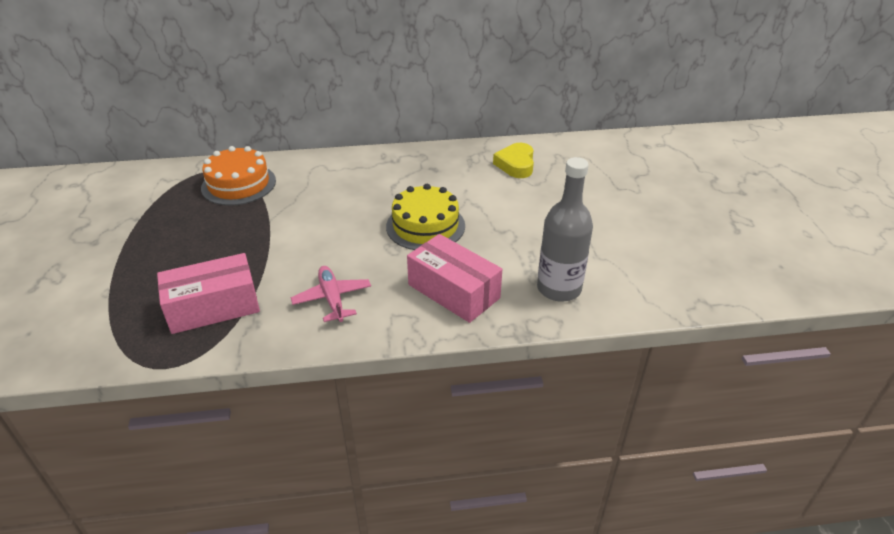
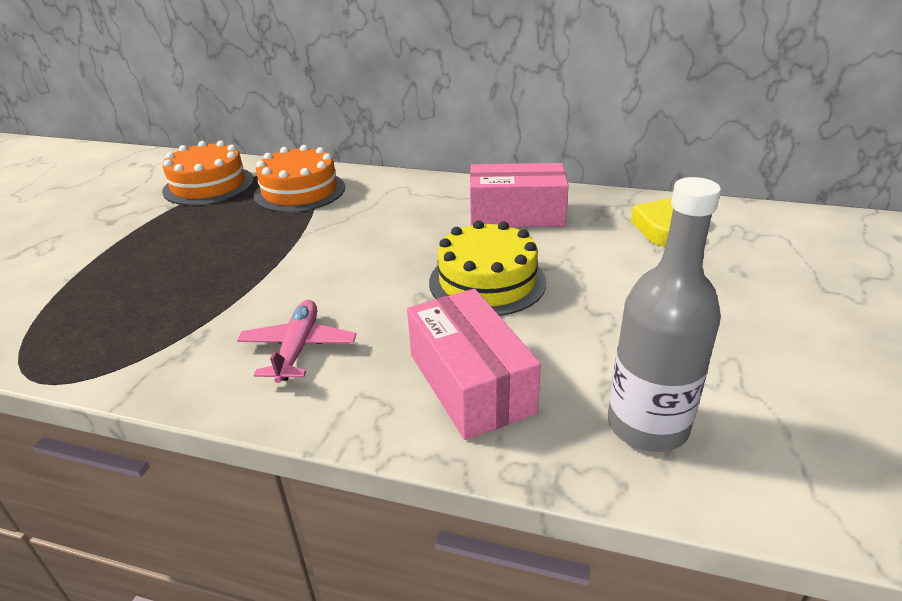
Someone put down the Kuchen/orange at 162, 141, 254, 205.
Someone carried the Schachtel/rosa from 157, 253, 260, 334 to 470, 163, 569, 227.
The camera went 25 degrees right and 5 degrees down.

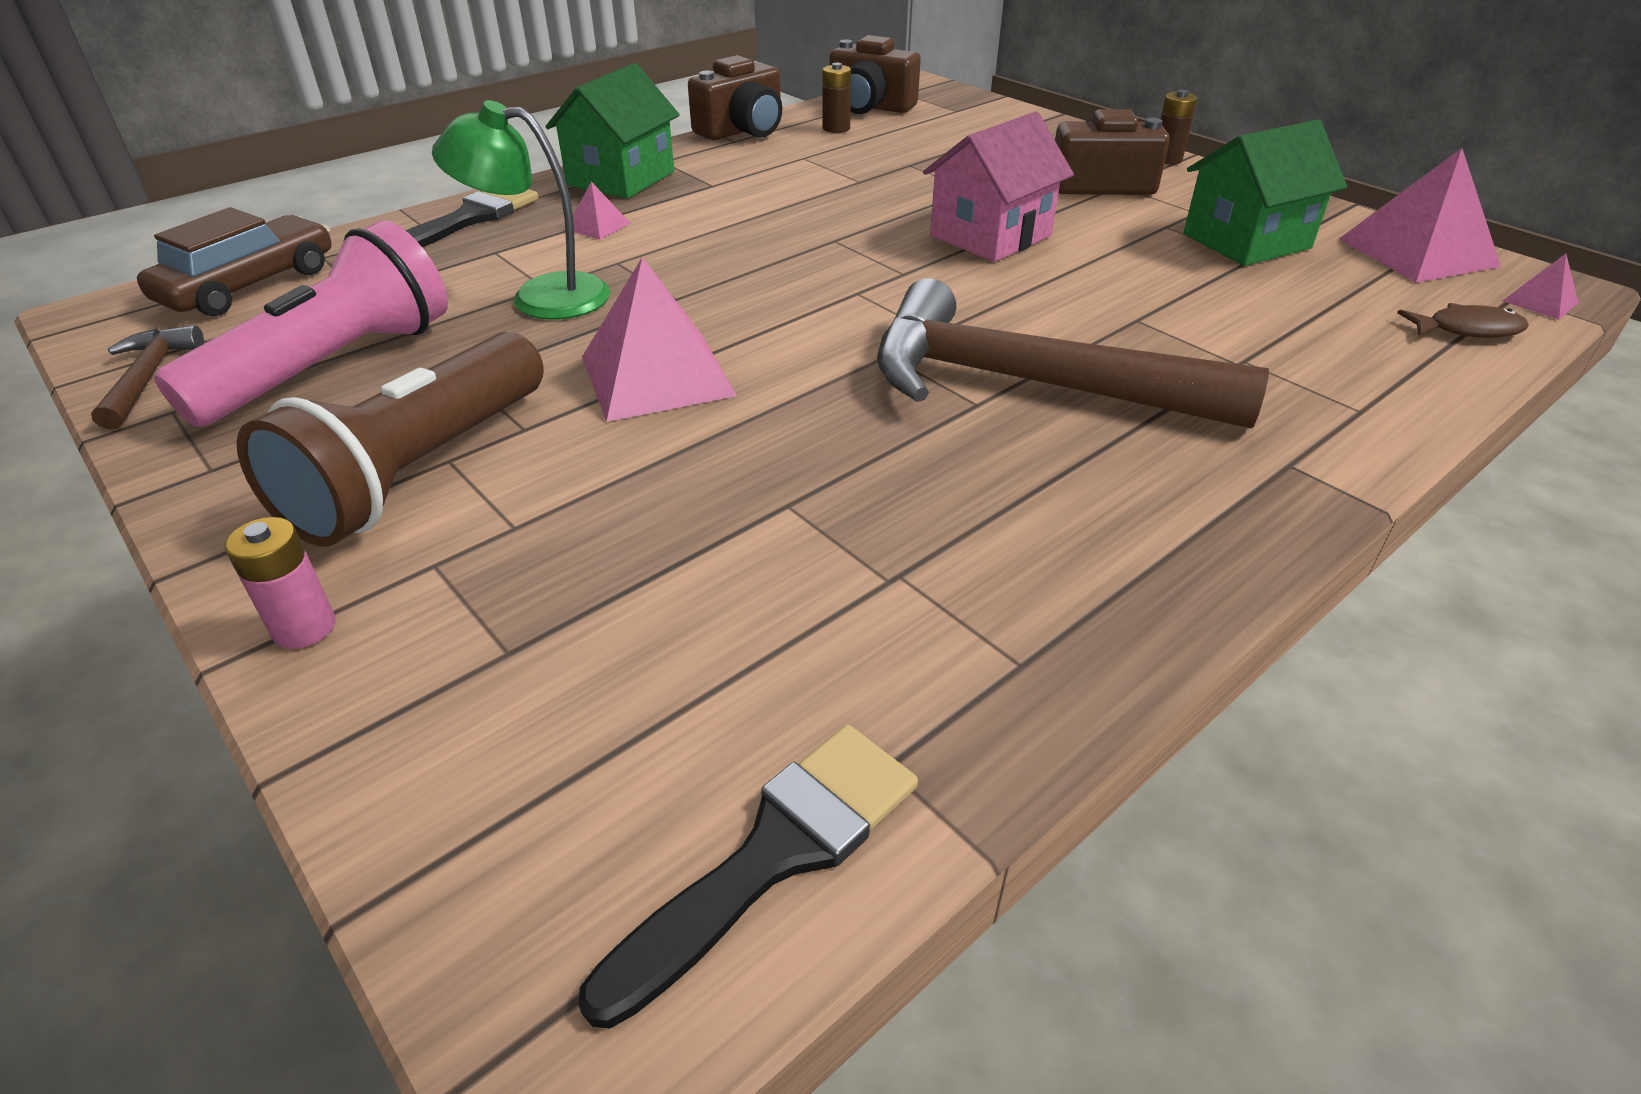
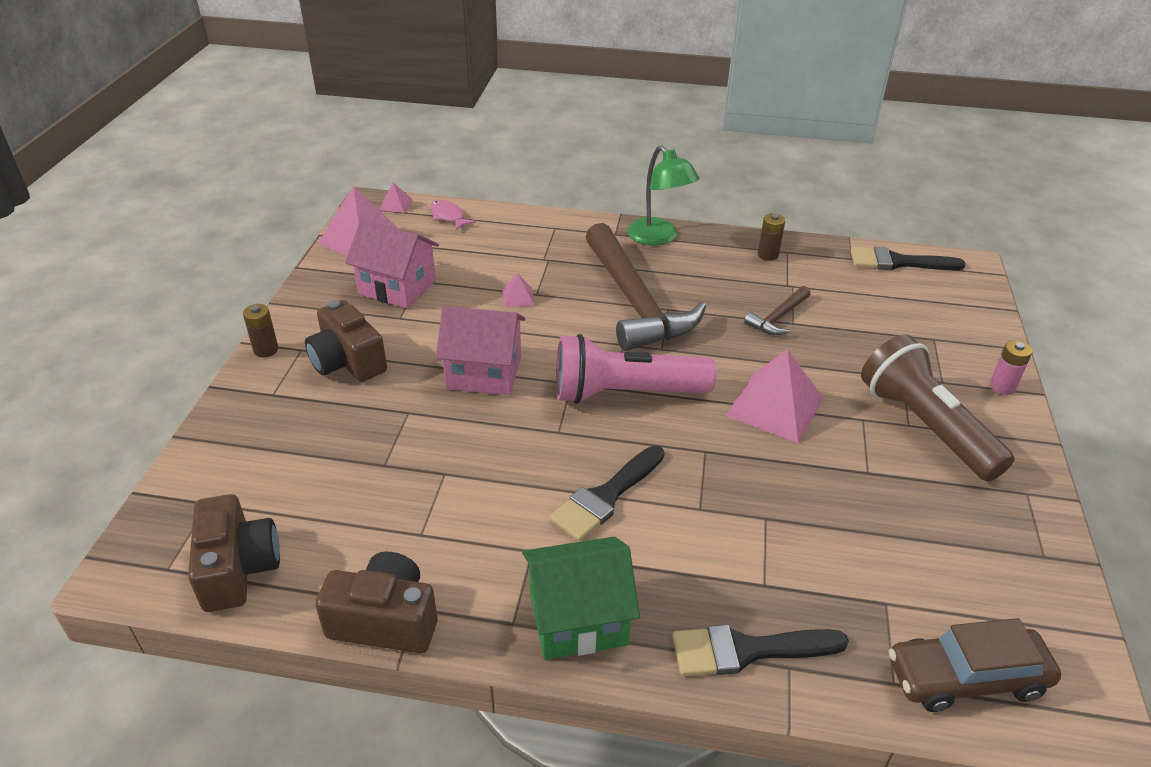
Someone put down the Pinsel/schwarz at 549, 446, 664, 541.
Someone carried the Hammer/braun from 91, 325, 204, 430 to 744, 286, 810, 335.
Someone carried the Taschenlampe/rosa from 154, 220, 448, 427 to 556, 334, 717, 404.
Someone carried the Lampe/grün from 432, 100, 610, 319 to 627, 145, 700, 245.
Someone carried the Pyramide/rosa from 573, 182, 631, 240 to 502, 273, 535, 308.
Someone carried the Batterie/braun from 822, 63, 851, 133 to 758, 213, 785, 261.
Someone repainted the Haus/grün at 1183, 120, 1347, 266, which became the Haus/rosa at 345, 219, 439, 309.
Someone repainted the Fisch/braun at 1397, 303, 1529, 338, which became the Fisch/rosa at 430, 200, 476, 230.
Someone rotated the Taschenlampe/braun at 236, 332, 544, 547 by 105 degrees counterclockwise.
The camera went 130 degrees left and 0 degrees up.

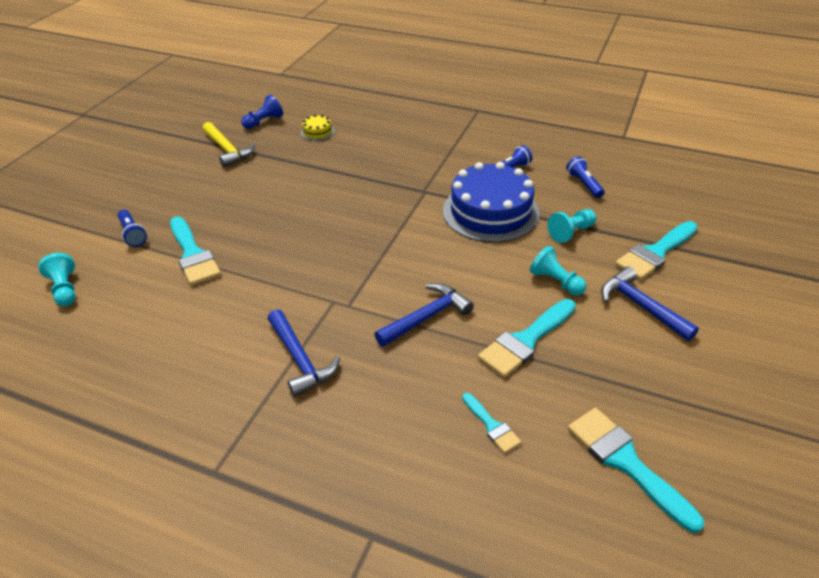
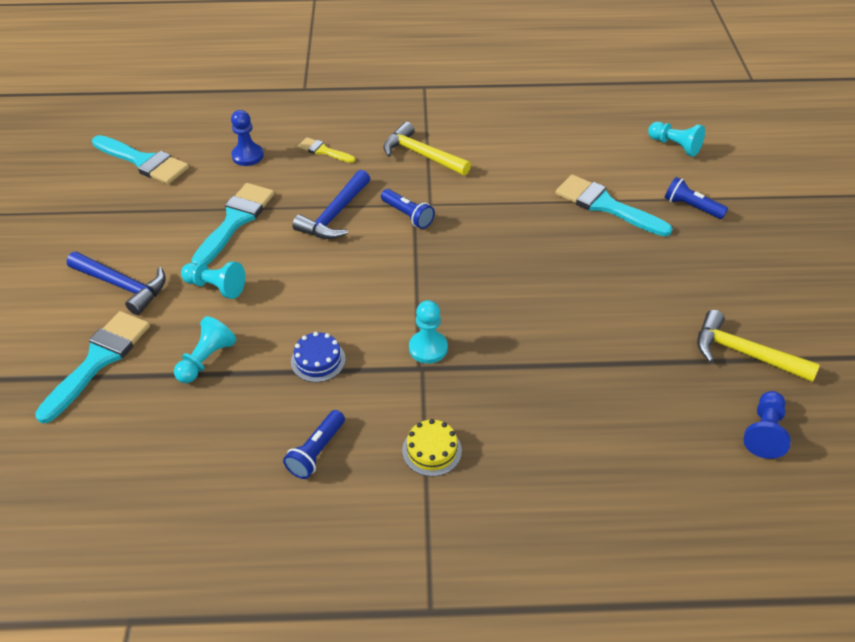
Someone put down the Pinsel/gelb at 298, 137, 355, 163.
Someone put down the Bauer/türkis at 409, 300, 448, 364.
Someone carried the Kuchen/gelb from 301, 114, 335, 141 to 402, 419, 462, 477.
Someone carried the Taschenlampe/blau from 566, 156, 605, 198 to 381, 189, 435, 229.
Someone swapped the Pinsel/türkis at 462, 393, 521, 453 for the Bauer/blau at 231, 110, 264, 166.
Someone repainted the Hammer/blau at 268, 309, 340, 397, which became the Hammer/gelb at 384, 122, 471, 176.
Someone scaled the Kuchen/blau at 443, 162, 540, 243 by 0.42.
The camera went 155 degrees right and 5 degrees up.

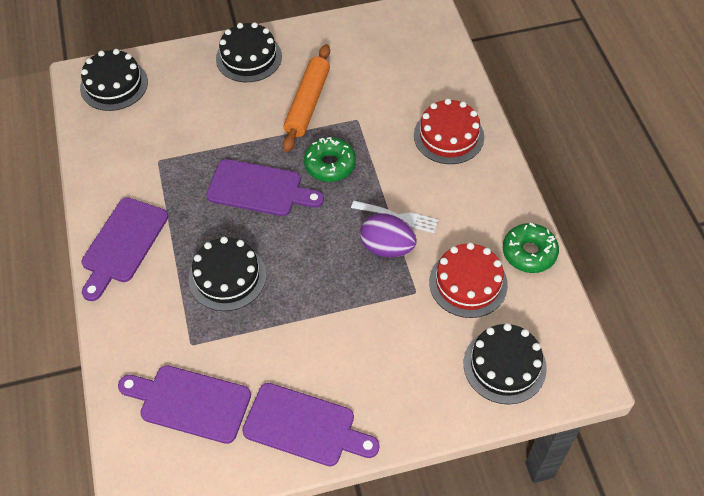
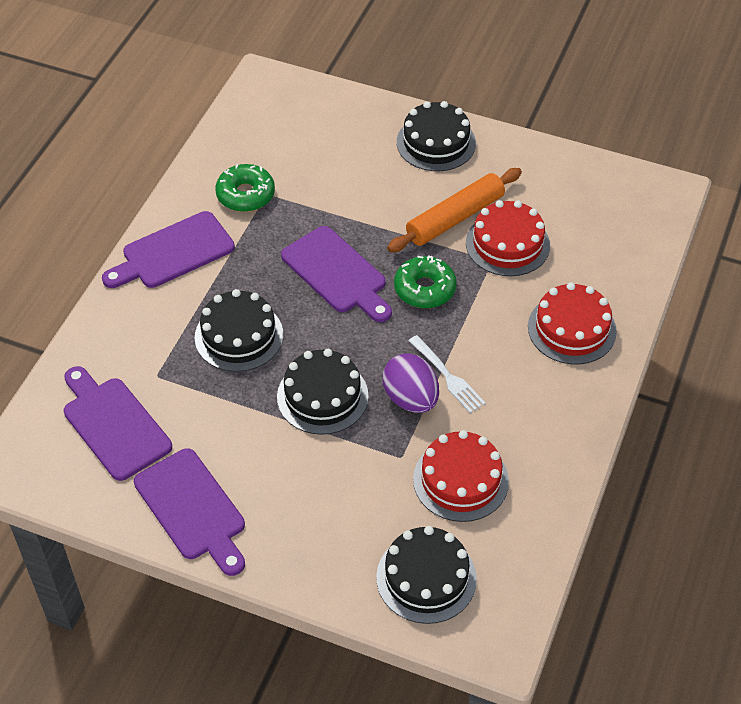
Someone put down the Kuchen/rot at 466, 200, 550, 276.
Someone carried the Kuchen/schwarz from 80, 49, 148, 111 to 277, 349, 369, 435.
Someone carried the Donut/grün from 503, 223, 559, 273 to 215, 164, 275, 212.
The camera went 35 degrees right and 5 degrees down.

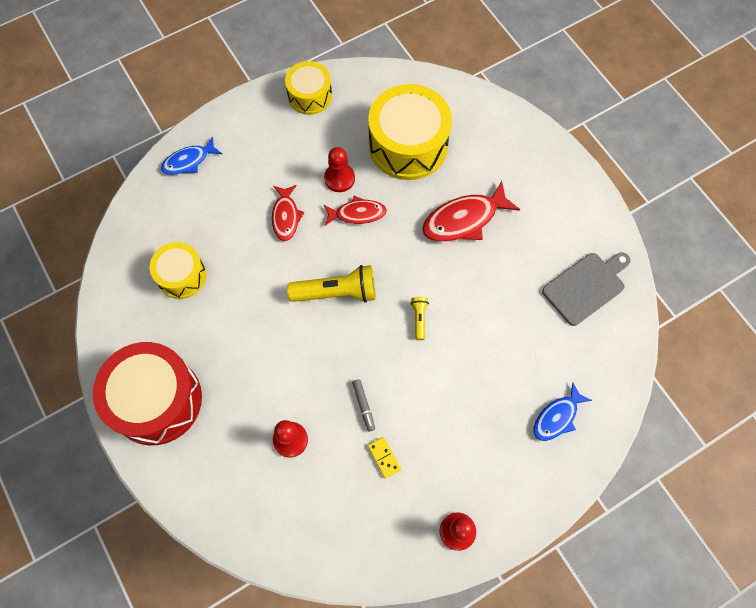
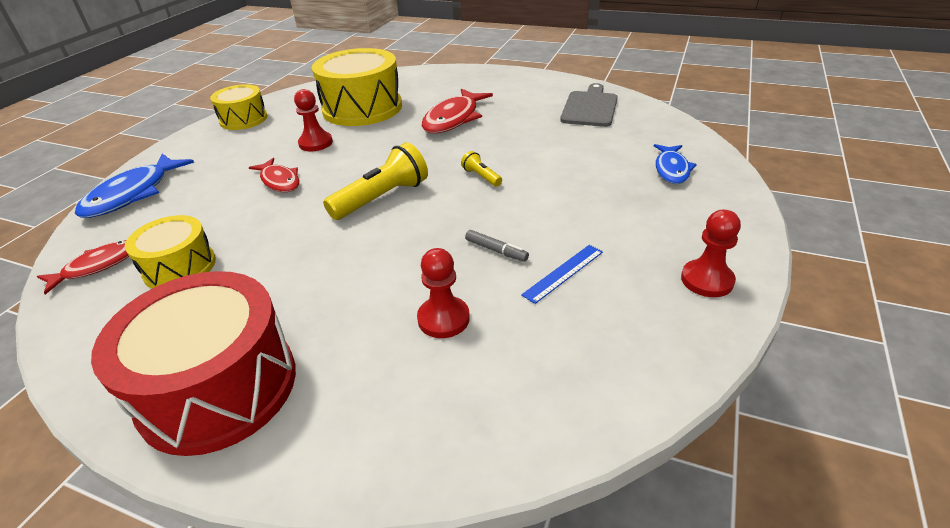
Someone carried the Fisch/rot from 323, 196, 387, 226 to 37, 240, 129, 295.
Someone swapped the Dominostein/gelb at 368, 437, 401, 479 for the Lineal/blau at 521, 245, 603, 304.
Someone scaled the Fisch/blau at 161, 136, 222, 175 by 1.58.
The camera went 35 degrees left and 30 degrees down.

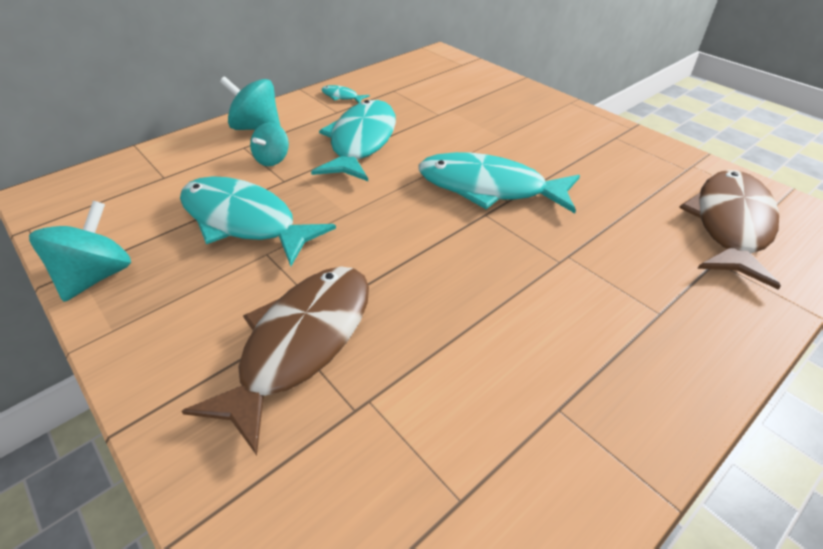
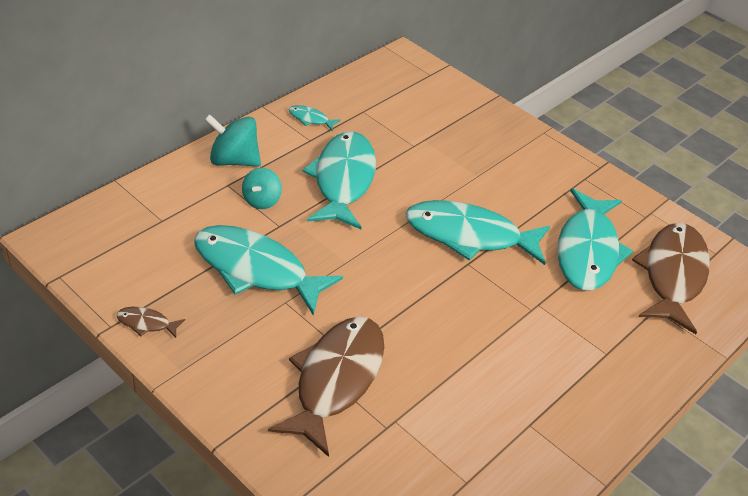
Someone put down the Fisch/türkis at 557, 188, 633, 291.
Someone swapped the Kreisel/türkis at 29, 201, 131, 302 for the Fisch/braun at 116, 307, 185, 338.
The camera went 10 degrees left and 0 degrees up.

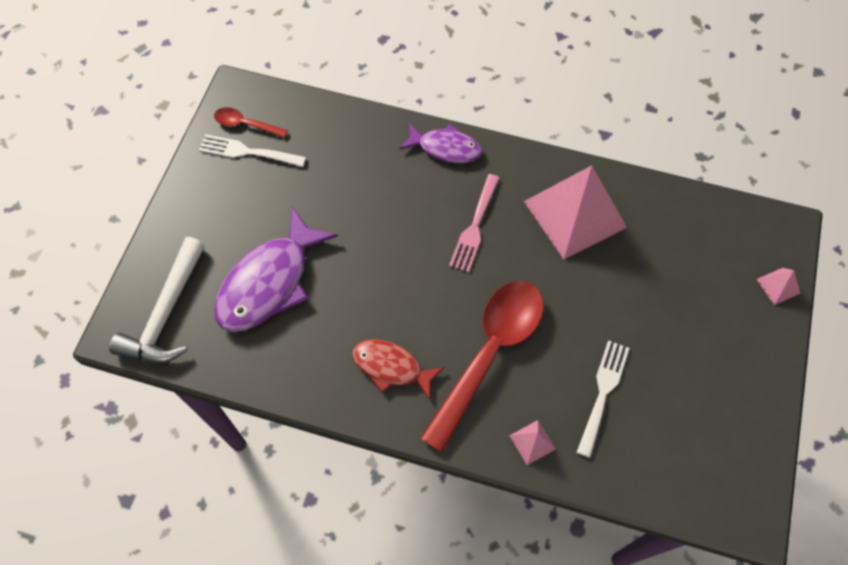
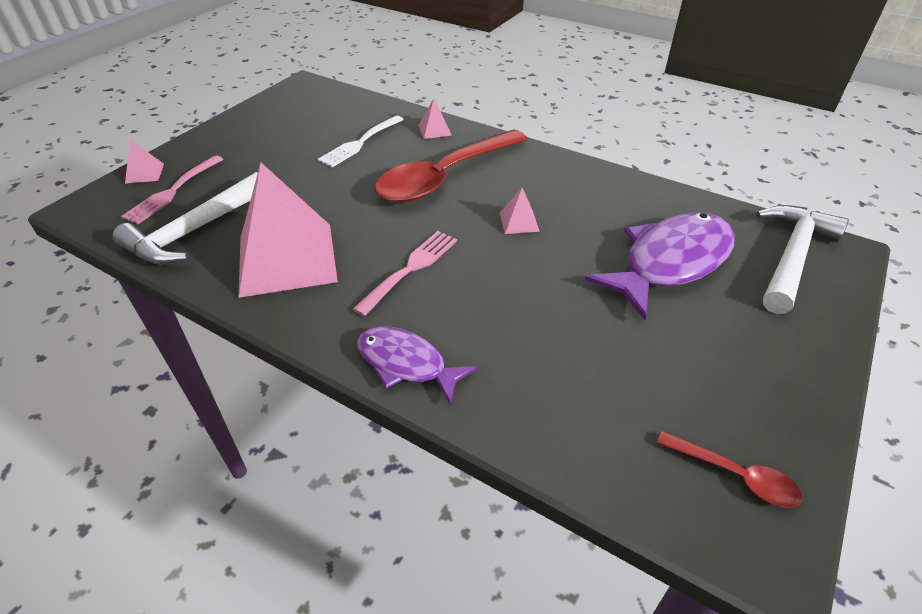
Someone took away the Gabel/weiß at 199, 134, 306, 167.
Someone took away the Fisch/rot at 352, 339, 445, 400.
Someone put down the Hammer/weiß at 113, 172, 258, 265.
Someone put down the Gabel/rosa at 121, 155, 224, 224.
Someone put down the Pyramide/rosa at 500, 188, 540, 234.
The camera went 165 degrees left and 20 degrees down.

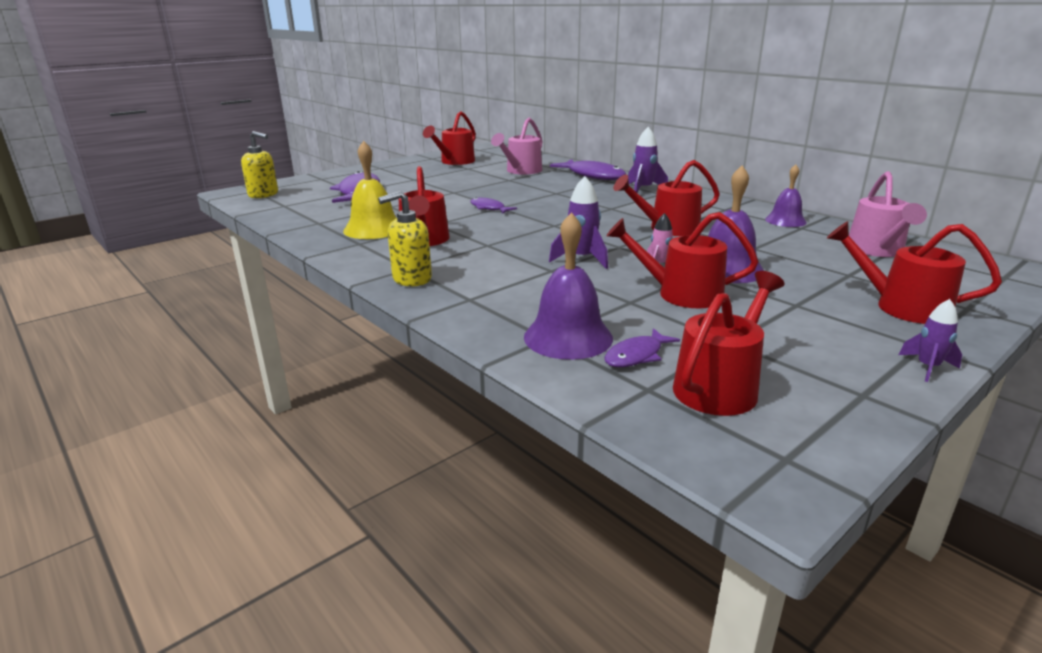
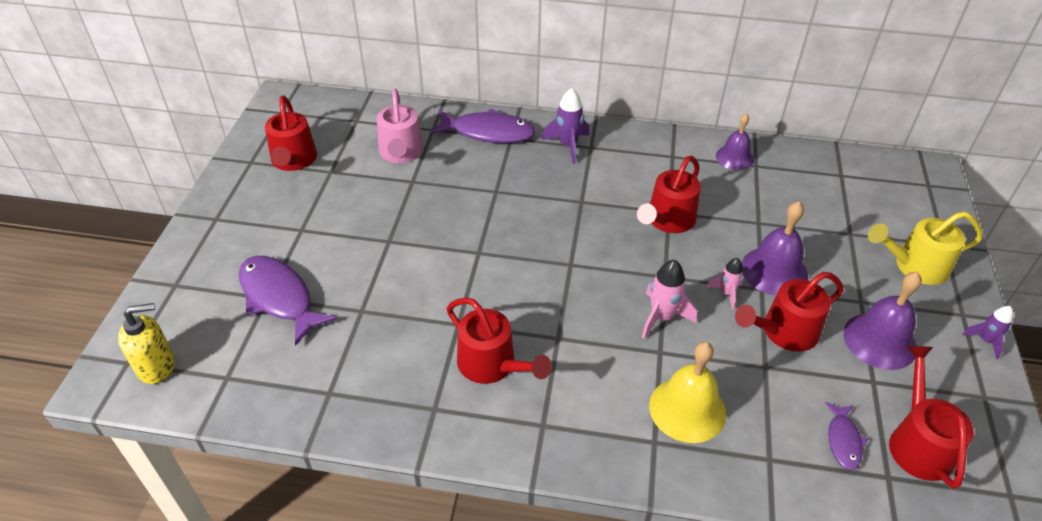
Someone took away the Seifenspender/gelb at 378, 191, 432, 286.
Someone took away the Fisch/lila at 470, 197, 517, 213.
Someone took away the Gießkanne/rosa at 849, 171, 927, 257.
Someone carried the Glocke/gelb from 343, 141, 397, 239 to 649, 342, 726, 443.
Someone carried the Glocke/lila from 524, 212, 613, 360 to 843, 272, 922, 370.
Someone repainted the Rakete/lila at 549, 176, 608, 269, which became the Rakete/rosa at 642, 260, 697, 339.
Someone repainted the Gießkanne/rot at 827, 221, 1002, 324, which became the Gießkanne/gelb at 868, 211, 983, 285.
The camera went 40 degrees left and 20 degrees up.

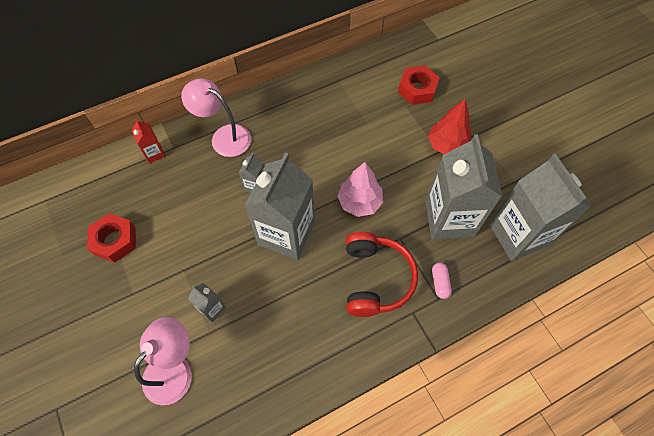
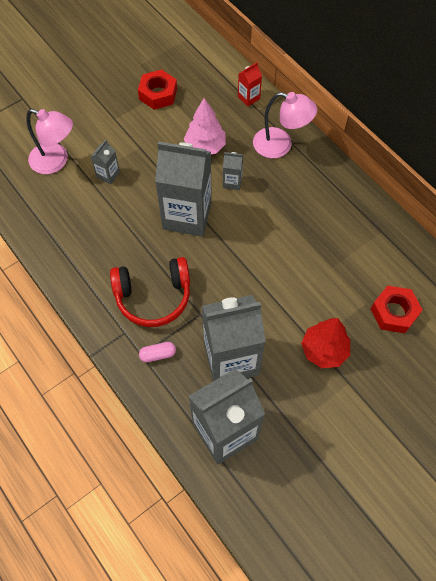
Someone carried the Baum/rosa from 337, 162, 383, 217 to 184, 98, 226, 154.
Someone rotated the Lampe/rosa at 181, 78, 251, 157 by 90 degrees clockwise.
The camera went 80 degrees right and 0 degrees up.

